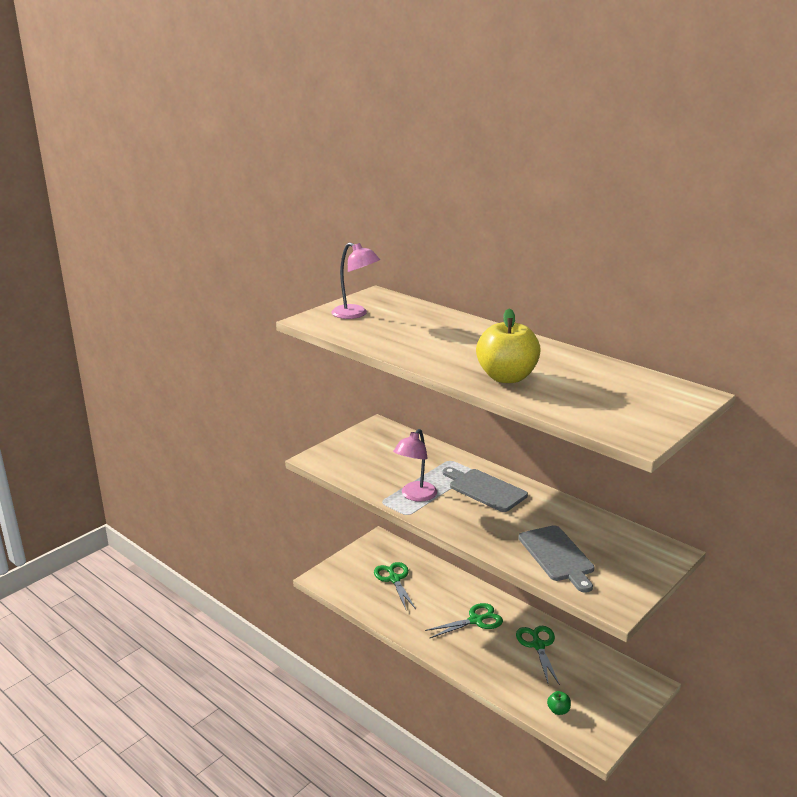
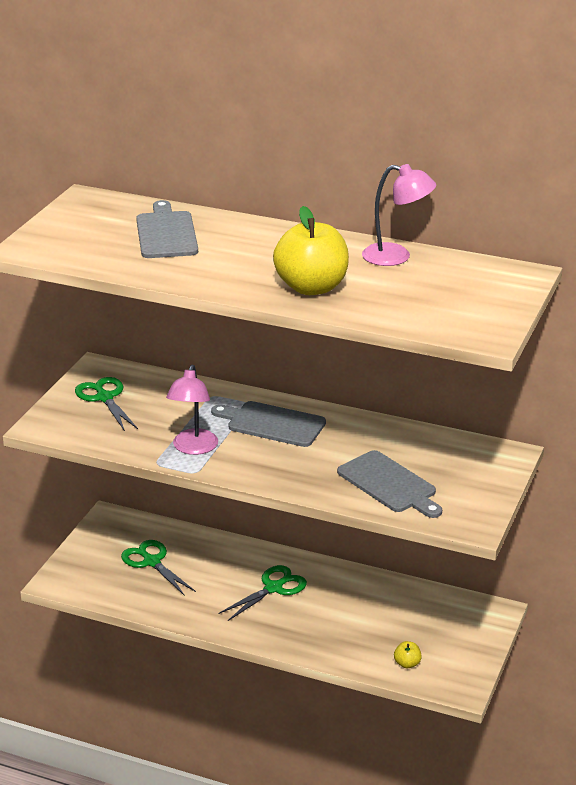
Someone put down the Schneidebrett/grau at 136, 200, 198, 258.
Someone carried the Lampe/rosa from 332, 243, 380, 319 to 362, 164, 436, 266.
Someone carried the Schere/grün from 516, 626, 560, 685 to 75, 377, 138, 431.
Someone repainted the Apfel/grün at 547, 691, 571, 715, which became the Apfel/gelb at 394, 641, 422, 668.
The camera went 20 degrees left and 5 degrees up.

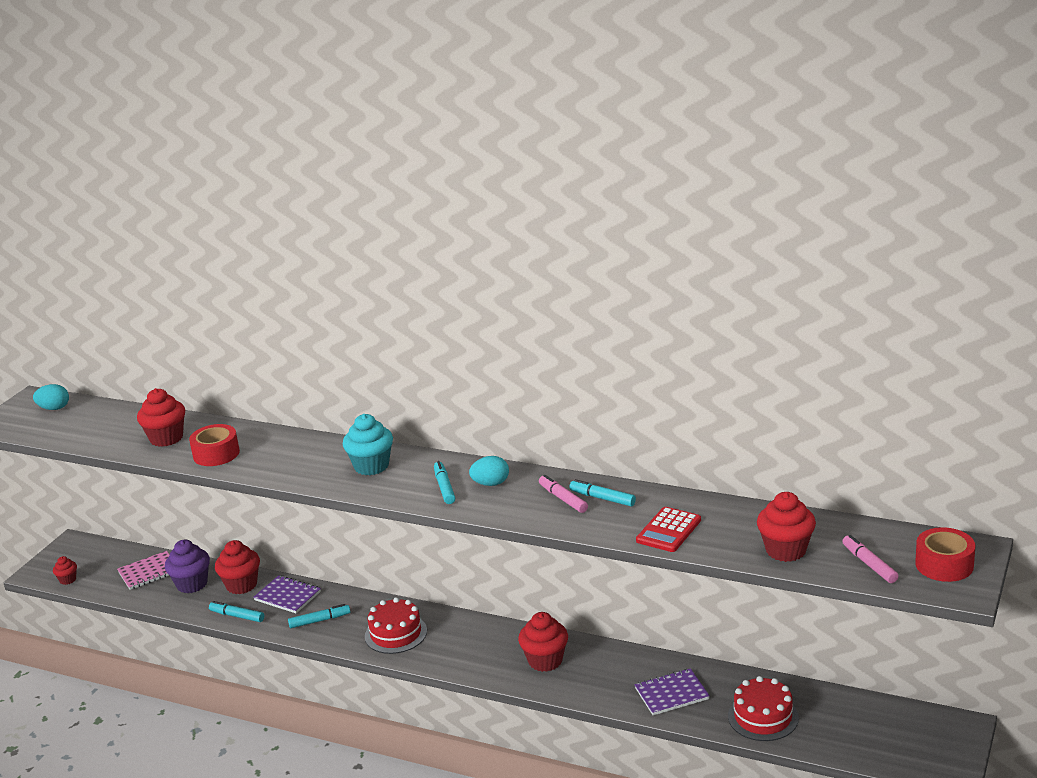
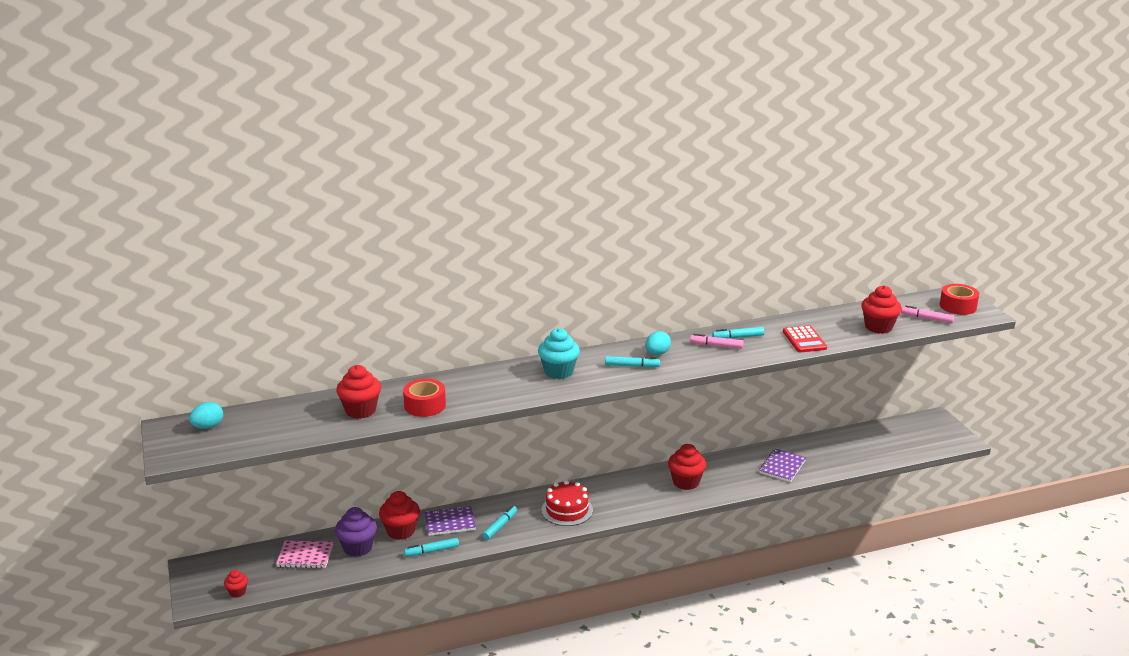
Someone took away the Kuchen/rot at 728, 676, 799, 741.
Someone rotated the Notizbuch/rosa at 117, 551, 170, 590 by 75 degrees clockwise.
Someone rotated the Filzstift/türkis at 434, 461, 455, 504 by 150 degrees clockwise.
The camera went 45 degrees left and 0 degrees up.

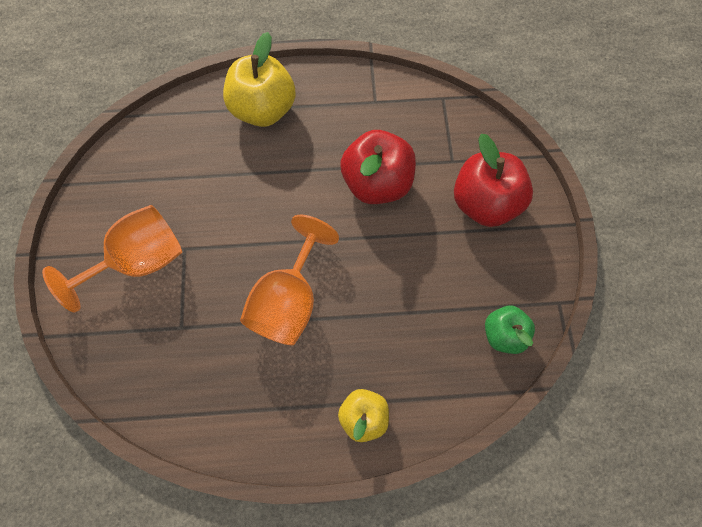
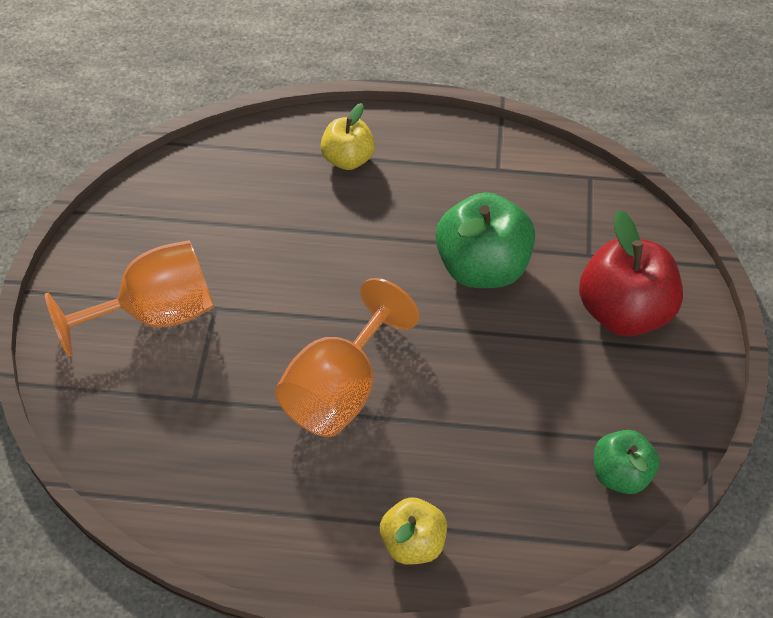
Someone repainted the Apfel/rot at 340, 130, 416, 204, which became the Apfel/grün at 436, 192, 535, 288.
Someone scaled the Apfel/gelb at 223, 32, 296, 127 by 0.59.
The camera went 10 degrees right and 15 degrees down.

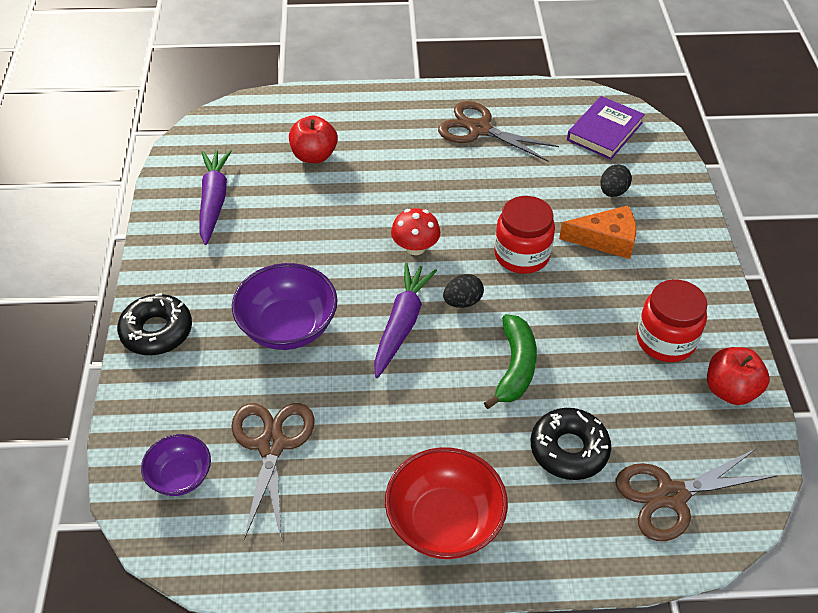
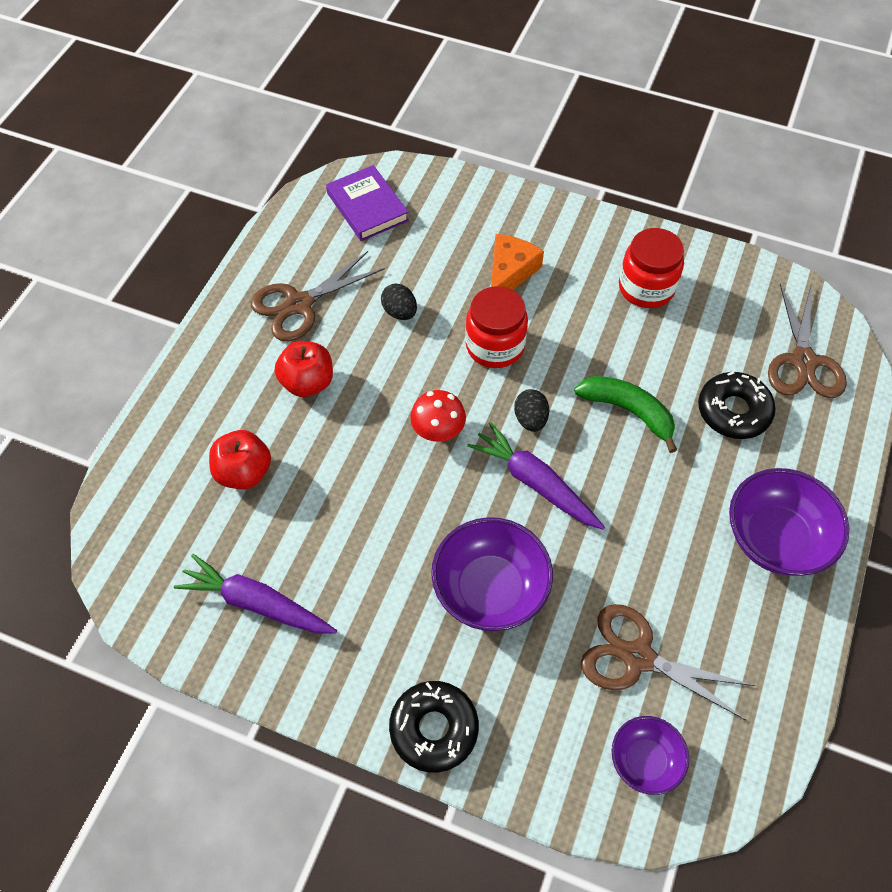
Someone carried the Ei/schwarz from 600, 165, 632, 197 to 381, 283, 417, 320.
Someone carried the Apfel/rot from 707, 347, 770, 405 to 275, 341, 333, 397.
Someone repainted the Schüssel/rot at 385, 447, 508, 559, which became the Schüssel/lila at 729, 468, 849, 576.
The camera went 65 degrees left and 10 degrees up.

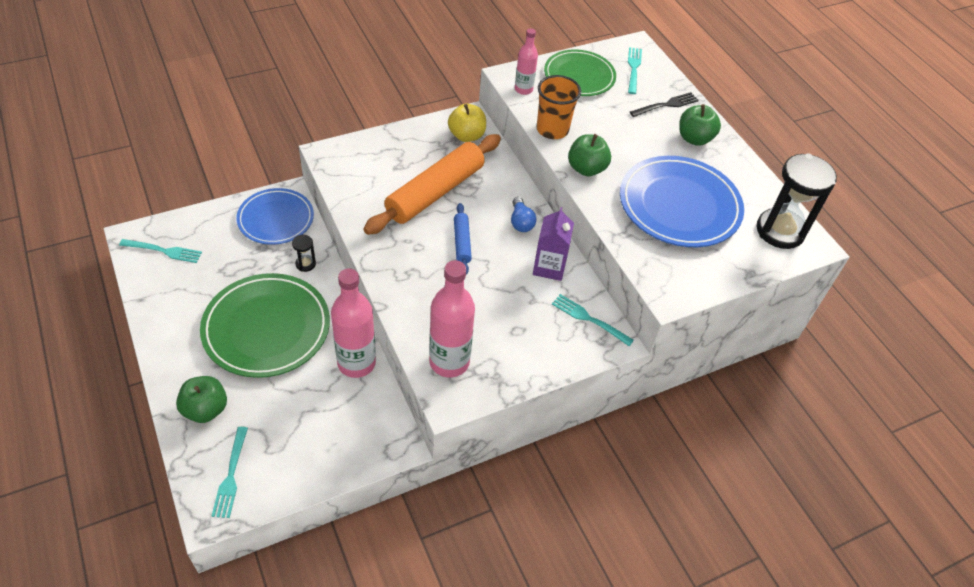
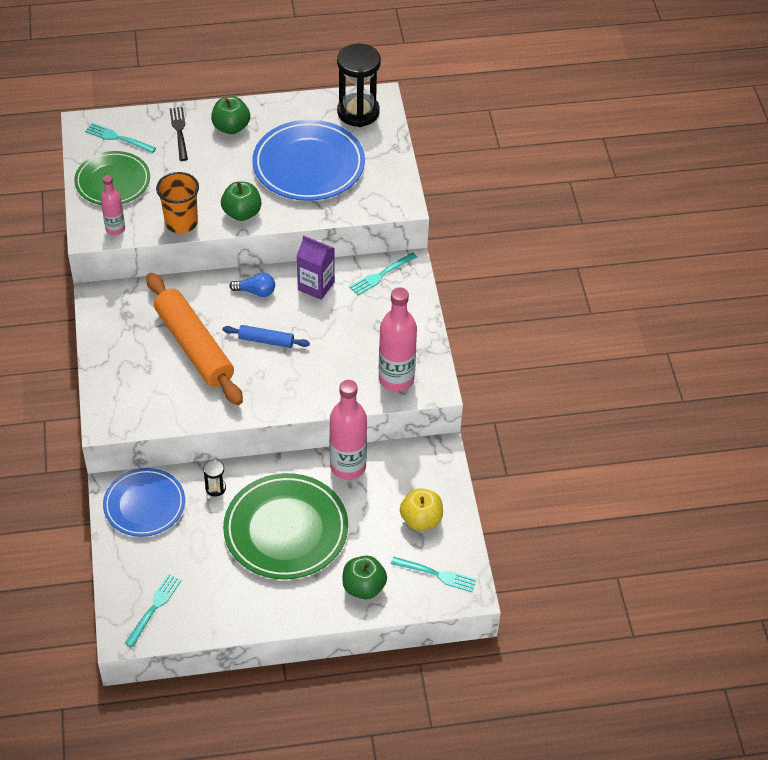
Someone carried the Apfel/gelb from 448, 104, 486, 142 to 400, 488, 443, 531.
The camera went 70 degrees left and 0 degrees up.

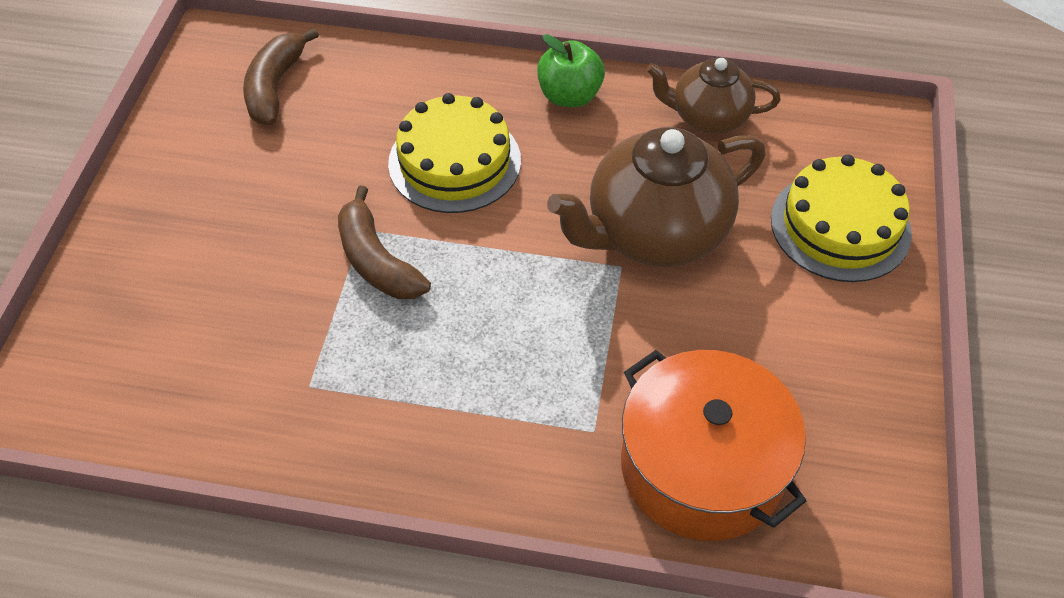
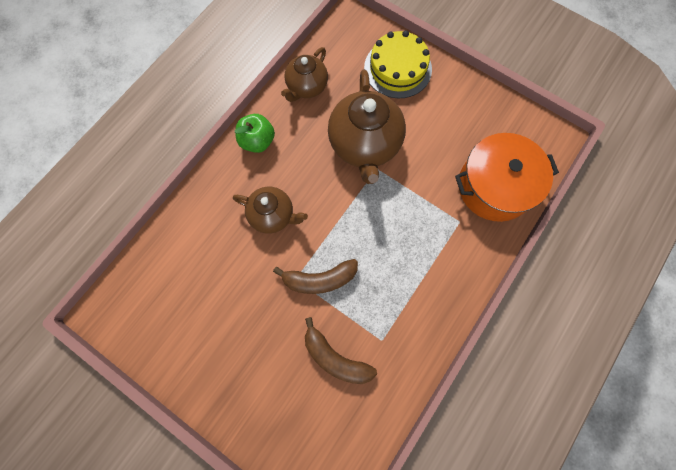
Someone carried the Banane/braun from 243, 28, 319, 125 to 305, 317, 377, 384.
Someone swapped the Kuchen/gelb at 388, 93, 521, 213 for the Teekanne/braun at 233, 187, 308, 234.
The camera went 65 degrees left and 20 degrees up.

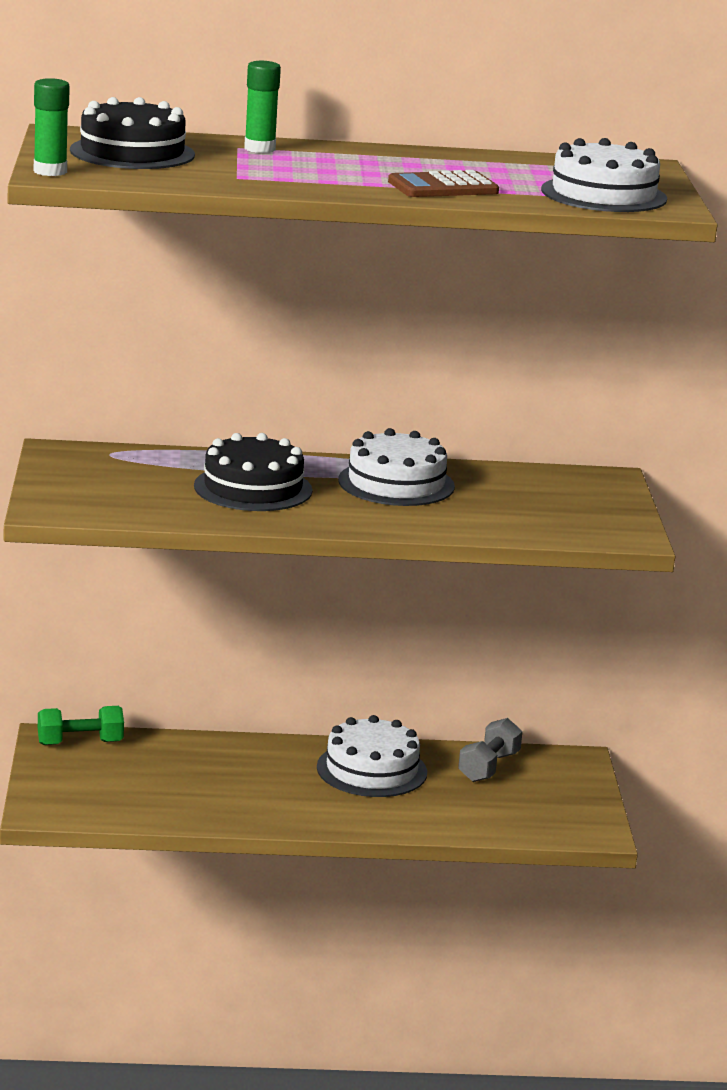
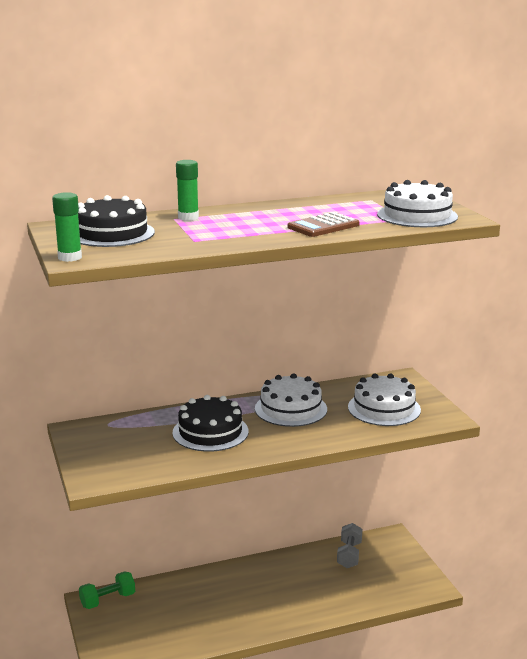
Someone carried the Kuchen/weiß from 317, 715, 427, 797 to 348, 374, 421, 426.
The camera went 15 degrees left and 0 degrees up.

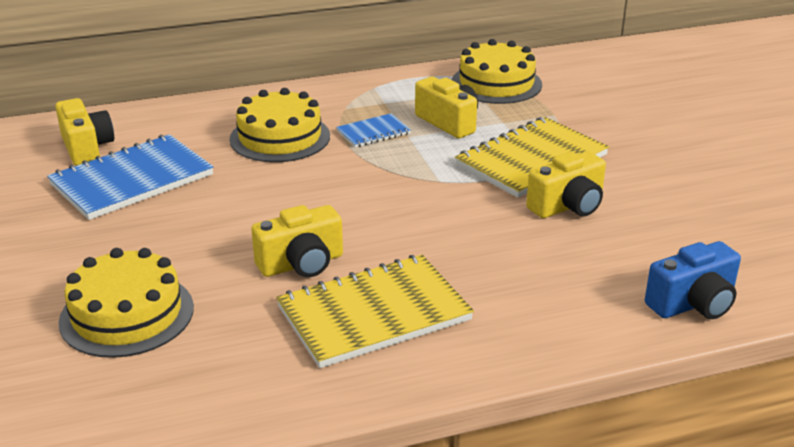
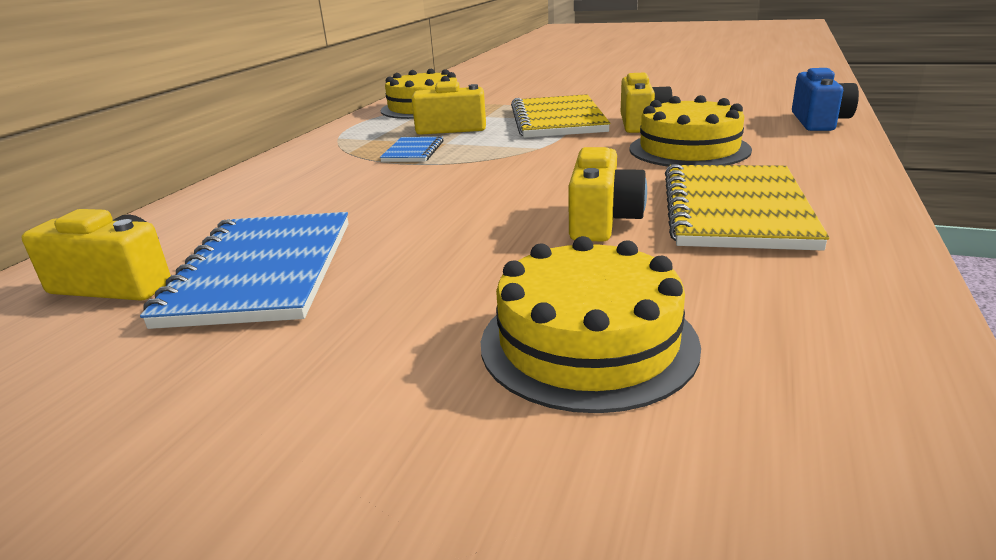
Someone carried the Kuchen/gelb from 229, 88, 330, 162 to 629, 95, 752, 167.
The camera went 50 degrees left and 5 degrees down.

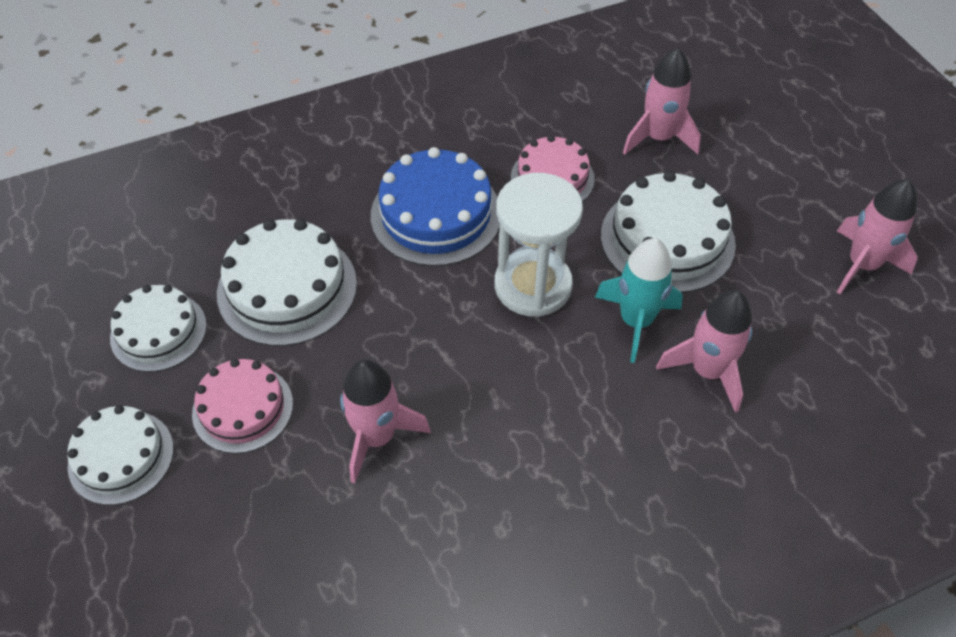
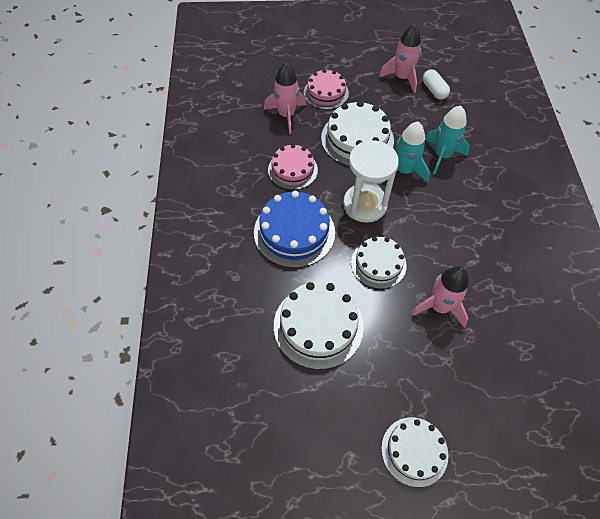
Someone put down the Kapsel/weiß at 423, 69, 450, 100.
Someone carried the Kuchen/weiß from 110, 285, 207, 372 to 351, 237, 407, 289.
Someone carried the Kuchen/rosa from 192, 359, 293, 454 to 304, 69, 349, 110.
Someone repainted the Rakete/rosa at 656, 290, 752, 413, which became the Rakete/türkis at 425, 105, 470, 174.
The camera went 70 degrees left and 5 degrees up.

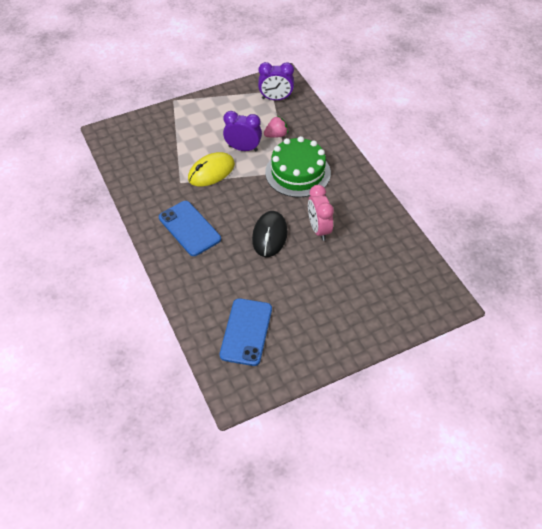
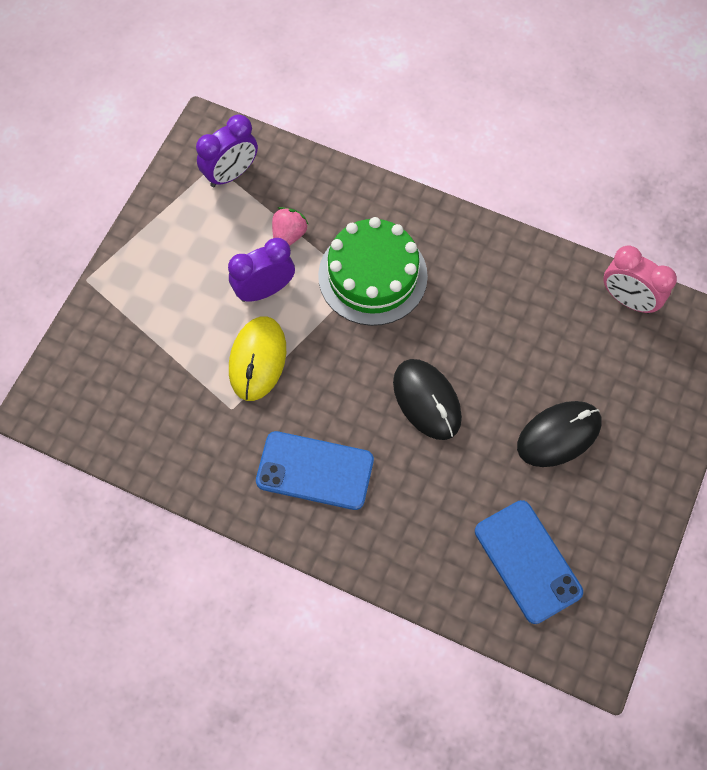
Someone put down the Computermaus/schwarz at 517, 401, 601, 467.
Someone carried the Wecker/rosa from 308, 185, 334, 241 to 603, 246, 677, 314.
The camera went 40 degrees left and 15 degrees up.

